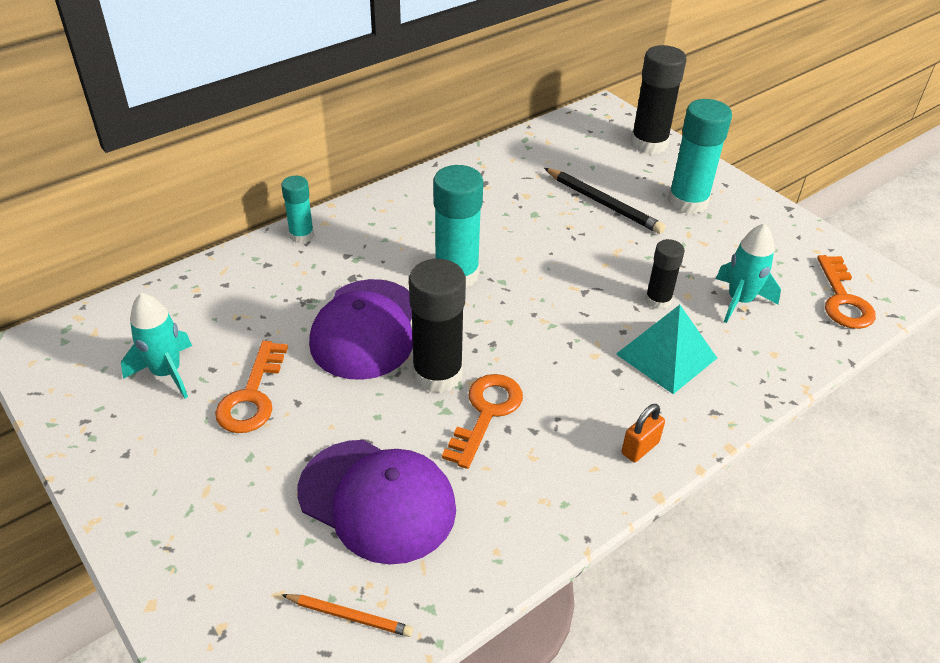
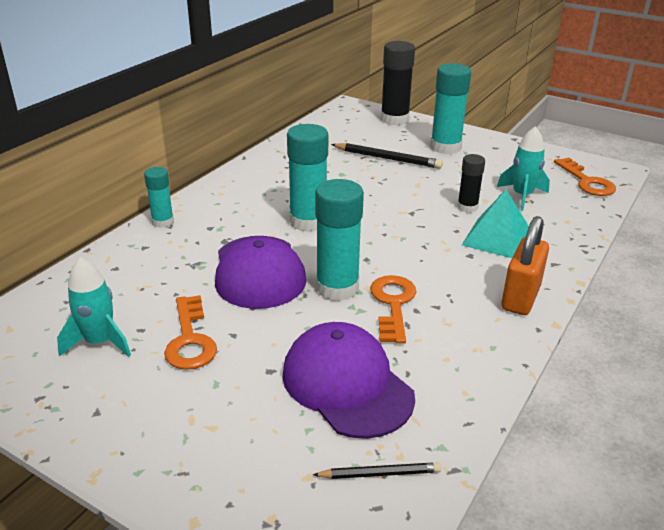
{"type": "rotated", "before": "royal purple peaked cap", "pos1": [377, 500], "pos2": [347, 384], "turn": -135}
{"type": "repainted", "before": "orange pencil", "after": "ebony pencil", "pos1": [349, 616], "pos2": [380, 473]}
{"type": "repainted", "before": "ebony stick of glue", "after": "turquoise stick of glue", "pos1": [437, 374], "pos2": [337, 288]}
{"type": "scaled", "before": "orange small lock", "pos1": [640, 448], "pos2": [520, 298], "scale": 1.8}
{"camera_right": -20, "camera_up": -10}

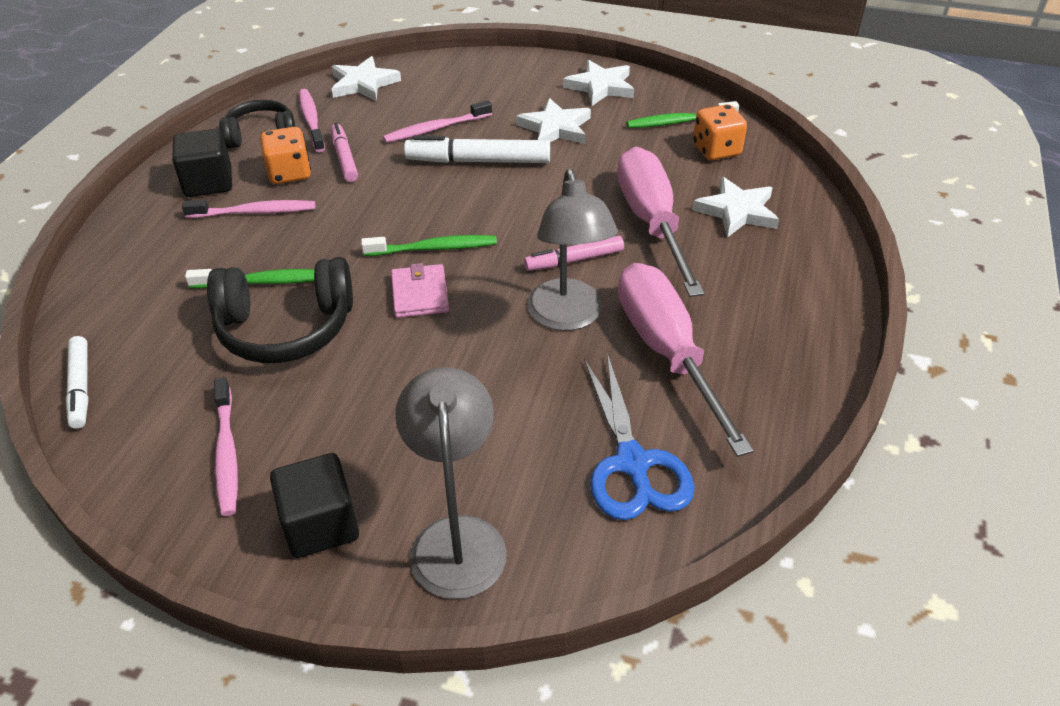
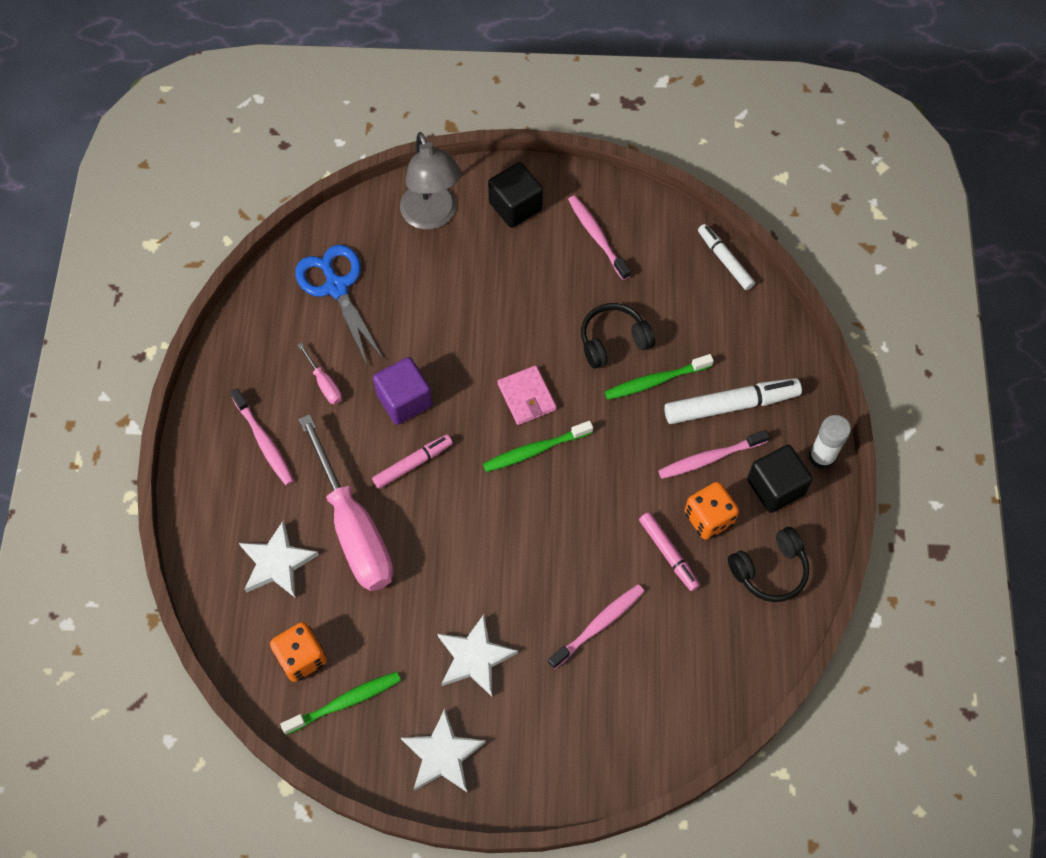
{"type": "shifted", "before": "rosy tooth brush", "pos1": [311, 120], "pos2": [264, 441]}
{"type": "scaled", "before": "rosy hand screwdriver", "pos1": [666, 351], "pos2": [324, 383], "scale": 0.41}
{"type": "swapped", "before": "ash-grey reading lamp", "after": "royal purple solid cube", "pos1": [568, 317], "pos2": [404, 400]}
{"type": "scaled", "before": "ebony over-ear headphones", "pos1": [286, 328], "pos2": [613, 341], "scale": 0.65}
{"type": "shifted", "before": "snow-white marker", "pos1": [478, 161], "pos2": [731, 405]}
{"type": "new", "after": "snow-white stick of glue", "pos2": [821, 457]}
{"type": "gone", "before": "snow-white star shape", "pos1": [363, 83]}
{"camera_right": 165, "camera_up": 20}

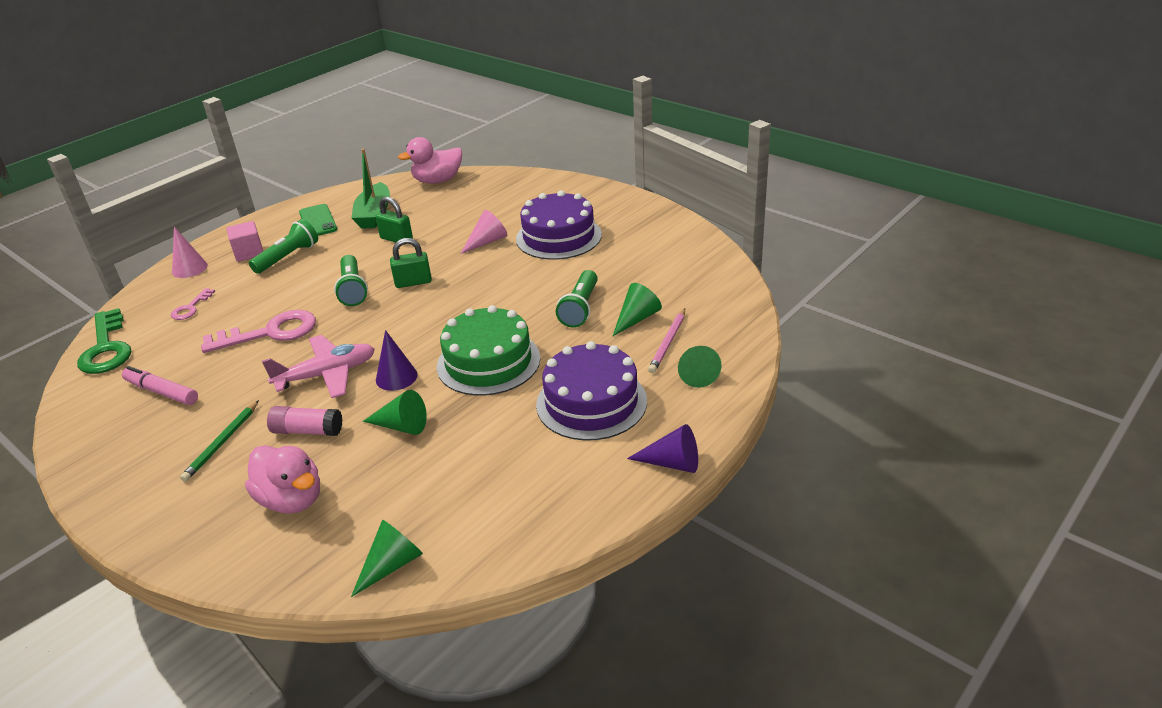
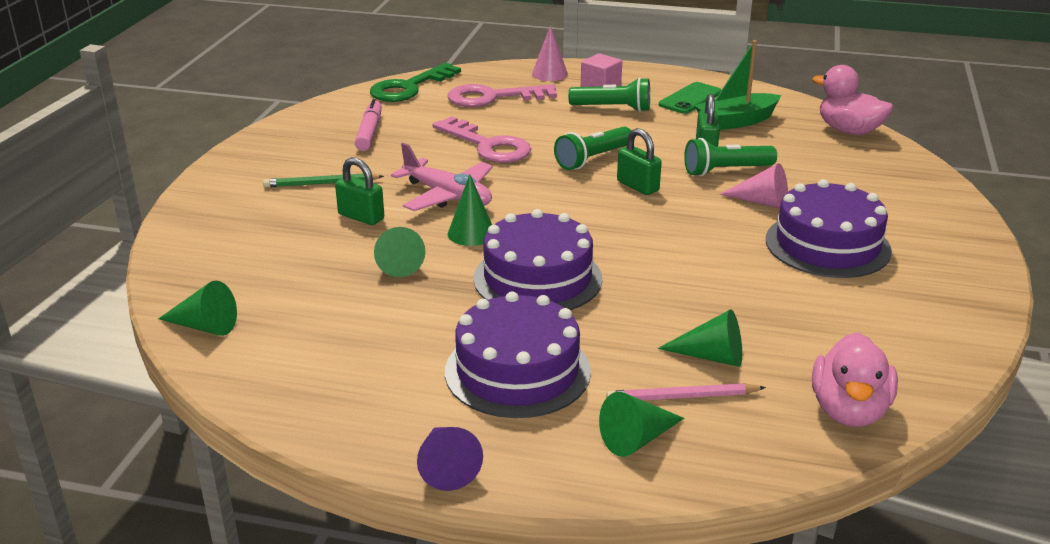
{"type": "swapped", "before": "rosy stick of glue", "after": "green small lock", "pos1": [307, 431], "pos2": [361, 217]}
{"type": "scaled", "before": "rosy latchkey", "pos1": [191, 308], "pos2": [493, 97], "scale": 1.93}
{"type": "repainted", "before": "royal purple cone", "after": "green cone", "pos1": [396, 377], "pos2": [471, 233]}
{"type": "repainted", "before": "green layer cake", "after": "royal purple layer cake", "pos1": [488, 362], "pos2": [537, 278]}
{"type": "shifted", "before": "green torch", "pos1": [580, 308], "pos2": [726, 170]}
{"type": "shifted", "before": "rosy toy duck", "pos1": [292, 500], "pos2": [849, 411]}
{"camera_right": 60, "camera_up": -5}

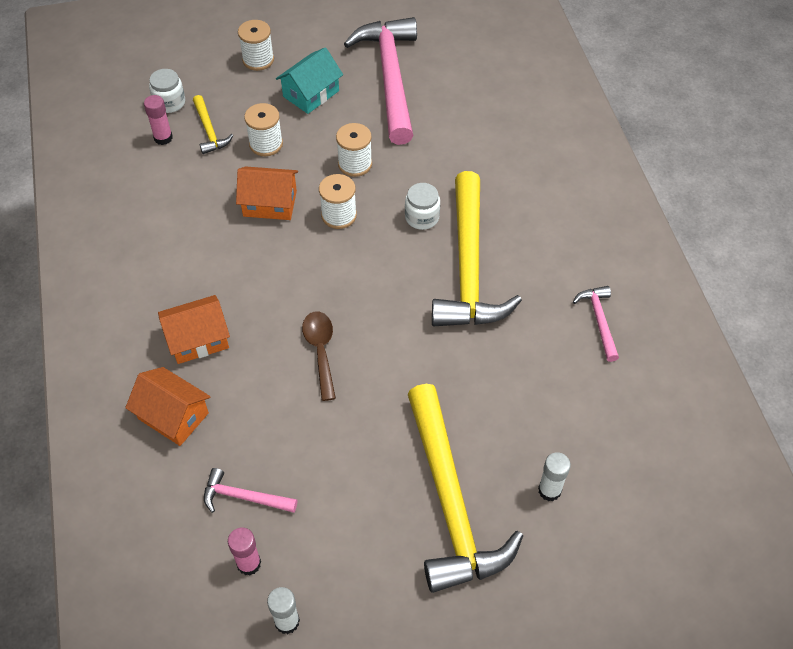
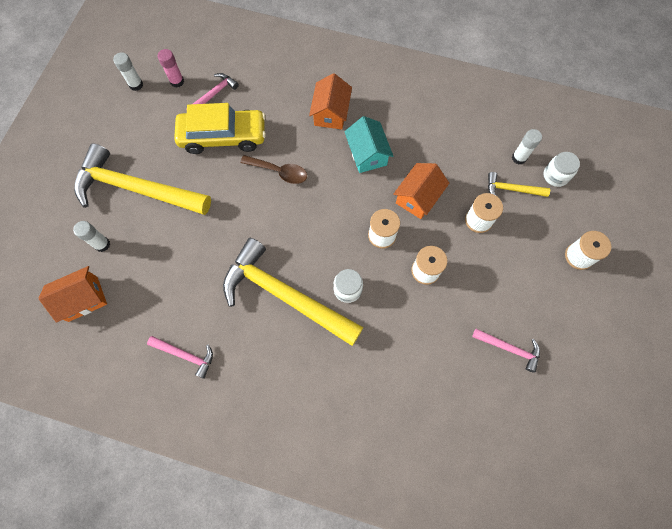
{"type": "shifted", "before": "orange cottage", "pos1": [173, 416], "pos2": [83, 299]}
{"type": "new", "after": "yellow toy car", "pos2": [223, 137]}
{"type": "shifted", "before": "turquoise cottage", "pos1": [311, 94], "pos2": [367, 154]}
{"type": "scaled", "before": "rosy hammer", "pos1": [390, 77], "pos2": [509, 349], "scale": 0.44}
{"type": "repainted", "before": "rosy stick of glue", "after": "snow-white stick of glue", "pos1": [163, 138], "pos2": [519, 158]}
{"camera_right": 120, "camera_up": 15}

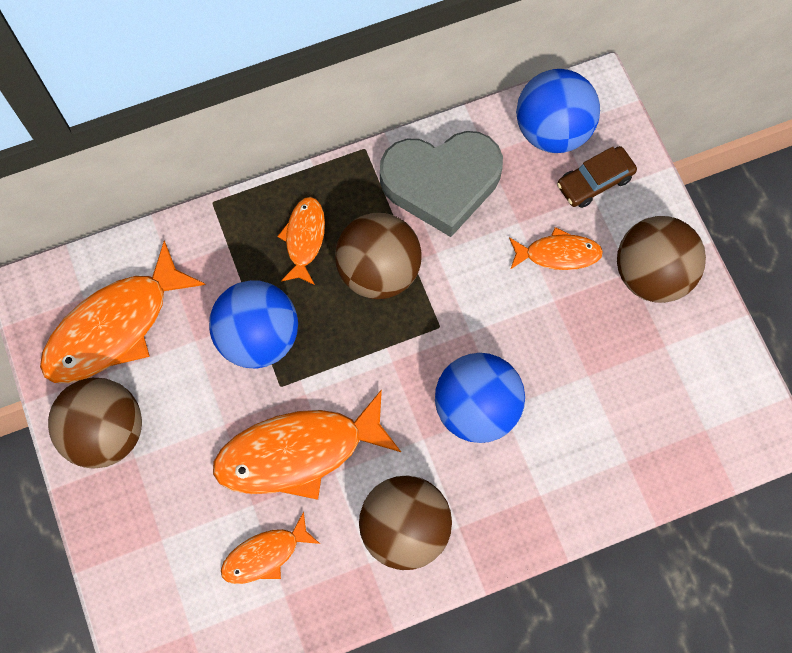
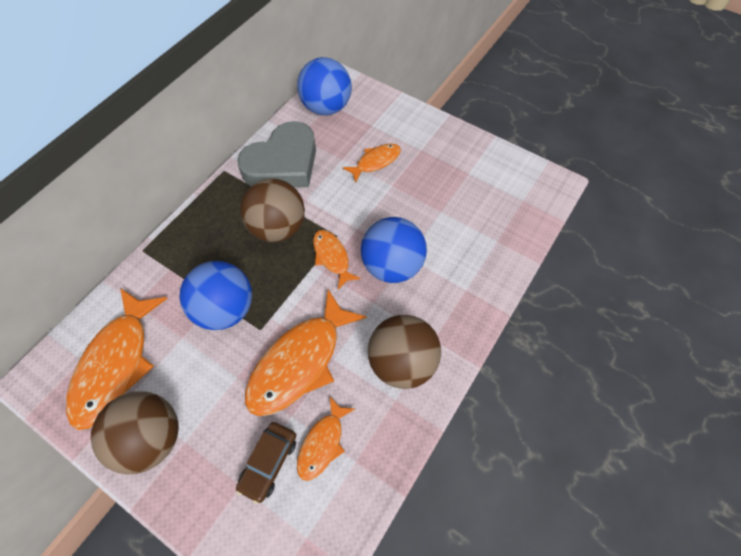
{"type": "shifted", "before": "dark brown toy car", "pos1": [594, 181], "pos2": [268, 462]}
{"type": "shifted", "before": "orange toy fish", "pos1": [304, 239], "pos2": [332, 257]}
{"type": "gone", "before": "dark brown play ball", "pos1": [651, 274]}
{"camera_right": -35, "camera_up": -10}

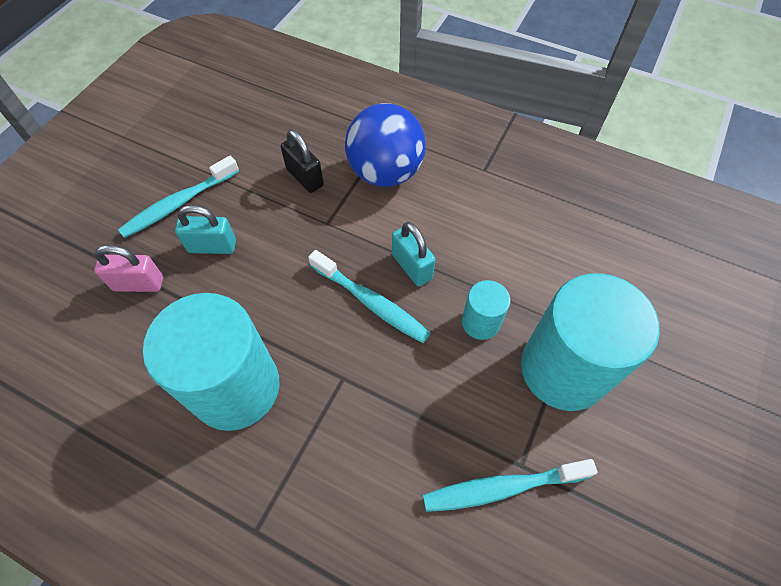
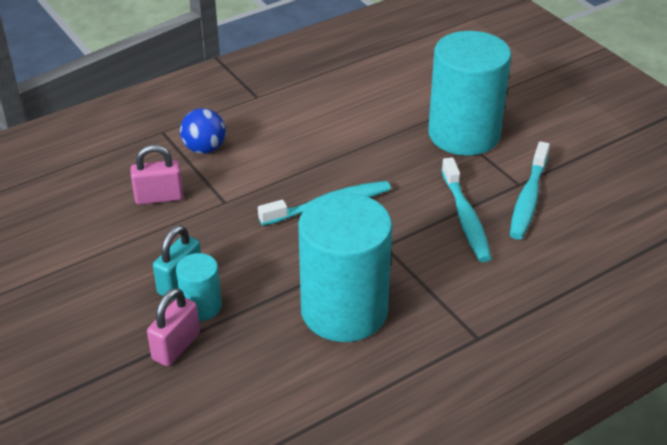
{"type": "repainted", "before": "ebony small lock", "after": "rosy small lock", "pos1": [305, 177], "pos2": [159, 197]}
{"type": "shifted", "before": "turquoise solid cylinder", "pos1": [480, 322], "pos2": [201, 306]}
{"type": "scaled", "before": "blue play ball", "pos1": [385, 172], "pos2": [204, 149], "scale": 0.57}
{"type": "shifted", "before": "turquoise tooth brush", "pos1": [178, 204], "pos2": [465, 218]}
{"type": "gone", "before": "turquoise small lock", "pos1": [412, 266]}
{"camera_right": -60, "camera_up": -20}

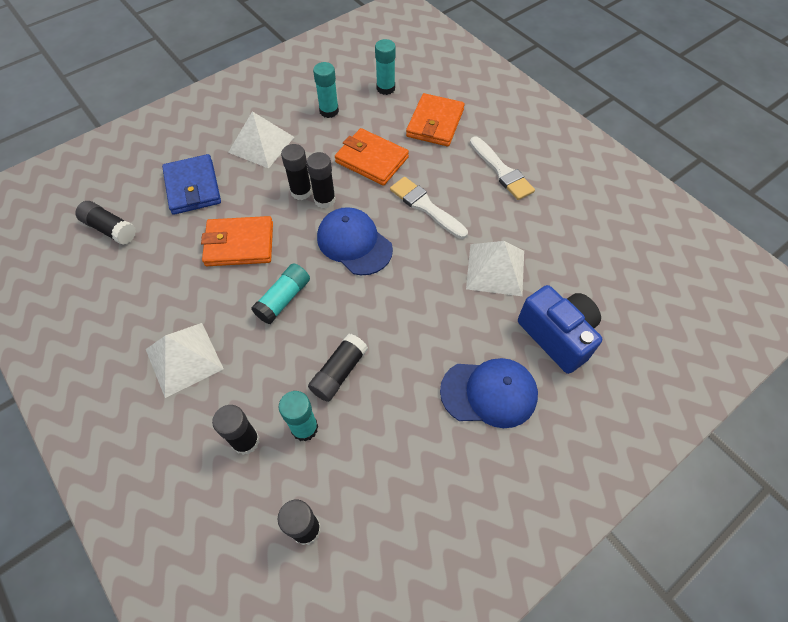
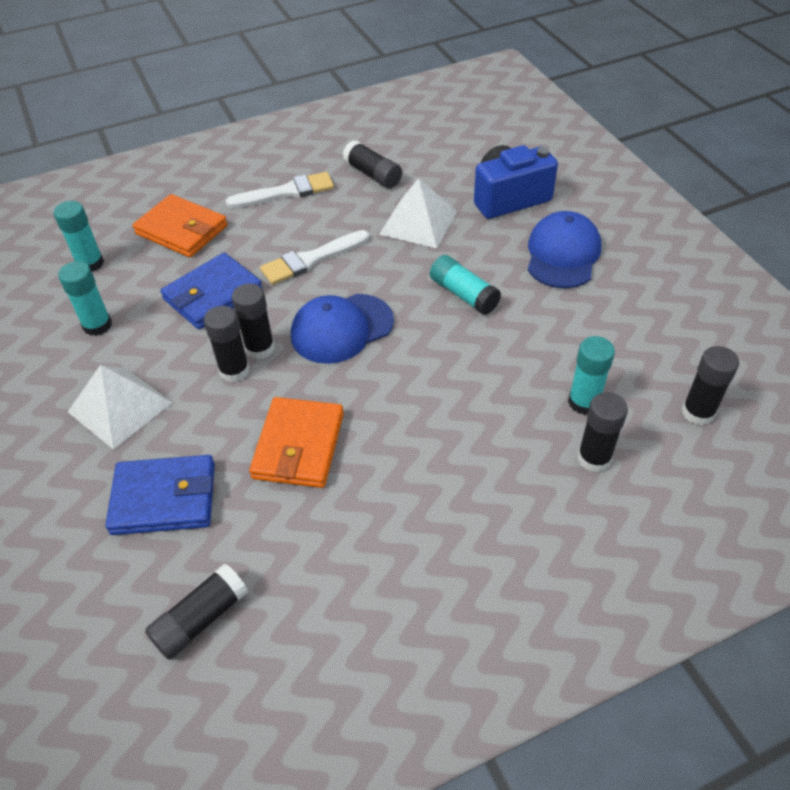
{"type": "repainted", "before": "orange wallet", "after": "blue wallet", "pos1": [371, 160], "pos2": [213, 295]}
{"type": "shifted", "before": "ebony stick of glue", "pos1": [339, 372], "pos2": [373, 174]}
{"type": "shifted", "before": "turquoise stick of glue", "pos1": [283, 299], "pos2": [463, 294]}
{"type": "gone", "before": "snow-white solid pyramid", "pos1": [184, 359]}
{"camera_right": -75, "camera_up": -10}

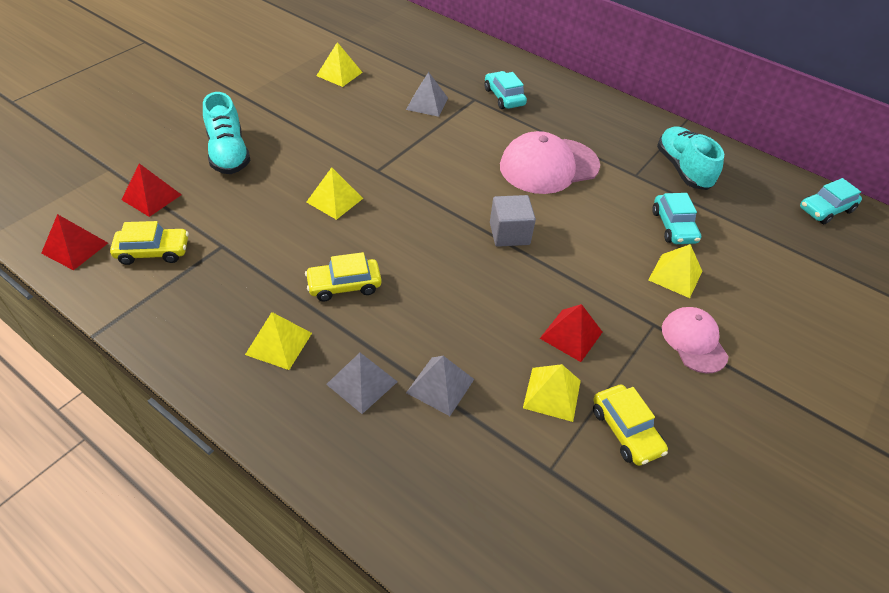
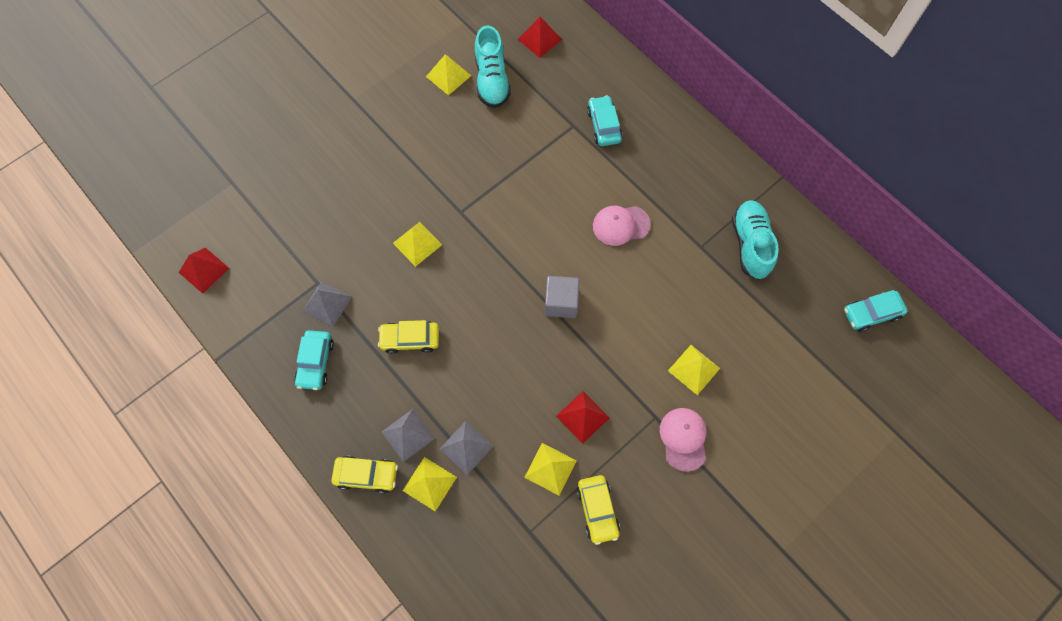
{"type": "shifted", "before": "turquoise toy car", "pos1": [673, 226], "pos2": [315, 362]}
{"type": "shifted", "before": "ash-grey solid pyramid", "pos1": [427, 103], "pos2": [327, 304]}
{"type": "shifted", "before": "yellow toy car", "pos1": [153, 251], "pos2": [366, 475]}
{"type": "shifted", "before": "yellow solid pyramid", "pos1": [278, 343], "pos2": [429, 484]}
{"type": "shifted", "before": "turquoise shoe", "pos1": [228, 153], "pos2": [492, 80]}
{"type": "shifted", "before": "crimson solid pyramid", "pos1": [151, 197], "pos2": [539, 39]}
{"type": "scaled", "before": "rosy peaked cap", "pos1": [549, 166], "pos2": [621, 225], "scale": 0.6}
{"camera_right": 15, "camera_up": 20}

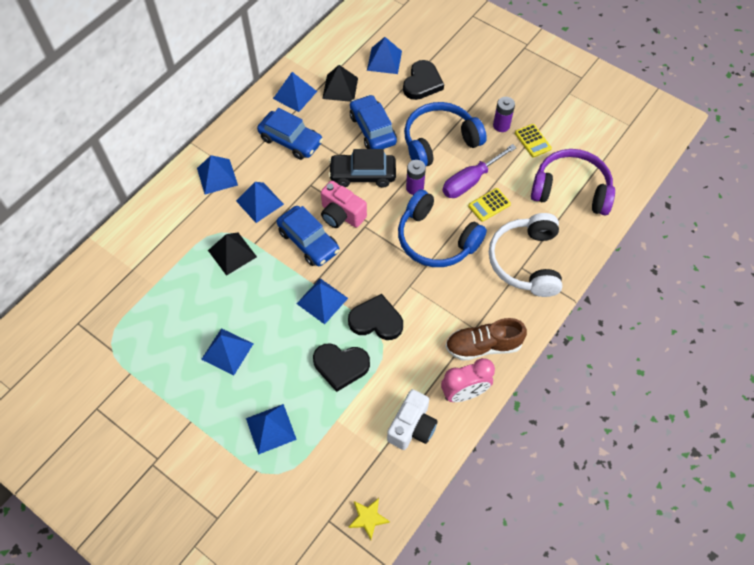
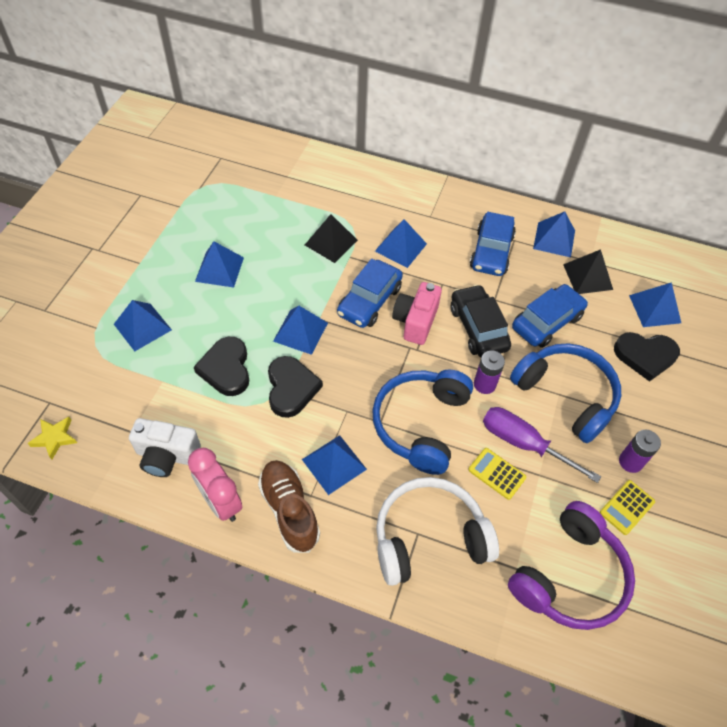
{"type": "shifted", "before": "blue solid pyramid", "pos1": [217, 176], "pos2": [334, 464]}
{"type": "rotated", "before": "royal purple over-ear headphones", "pos1": [571, 190], "pos2": [569, 576], "turn": 45}
{"camera_right": 70, "camera_up": -5}

